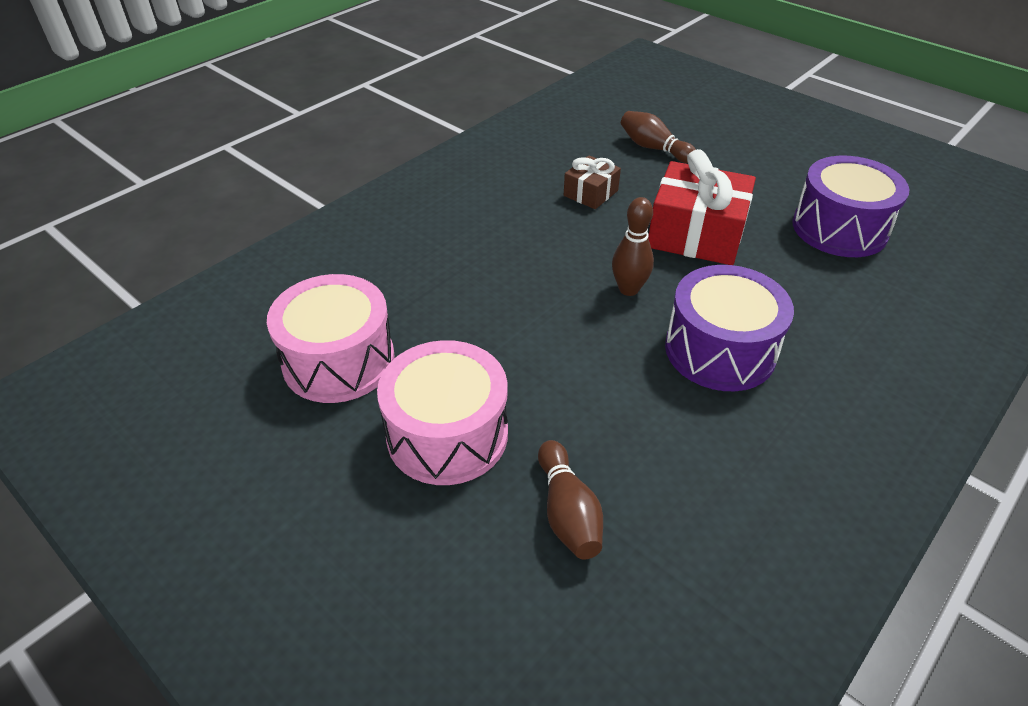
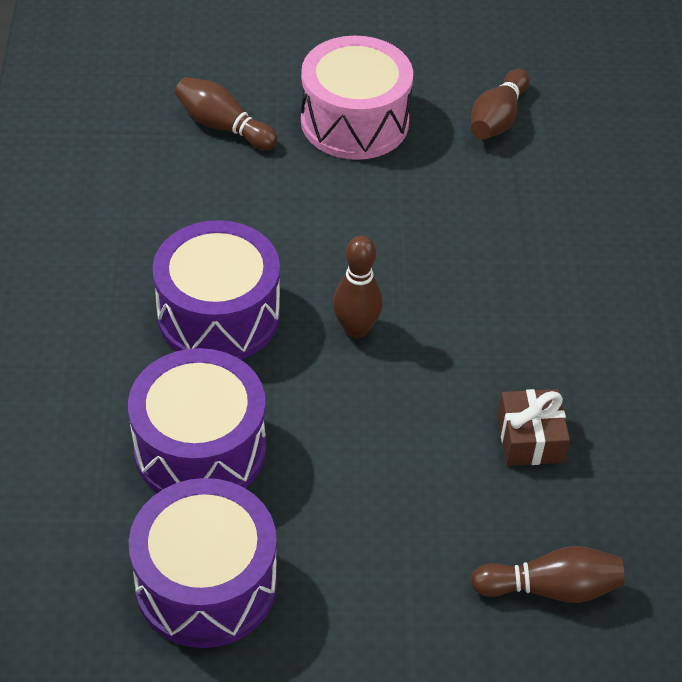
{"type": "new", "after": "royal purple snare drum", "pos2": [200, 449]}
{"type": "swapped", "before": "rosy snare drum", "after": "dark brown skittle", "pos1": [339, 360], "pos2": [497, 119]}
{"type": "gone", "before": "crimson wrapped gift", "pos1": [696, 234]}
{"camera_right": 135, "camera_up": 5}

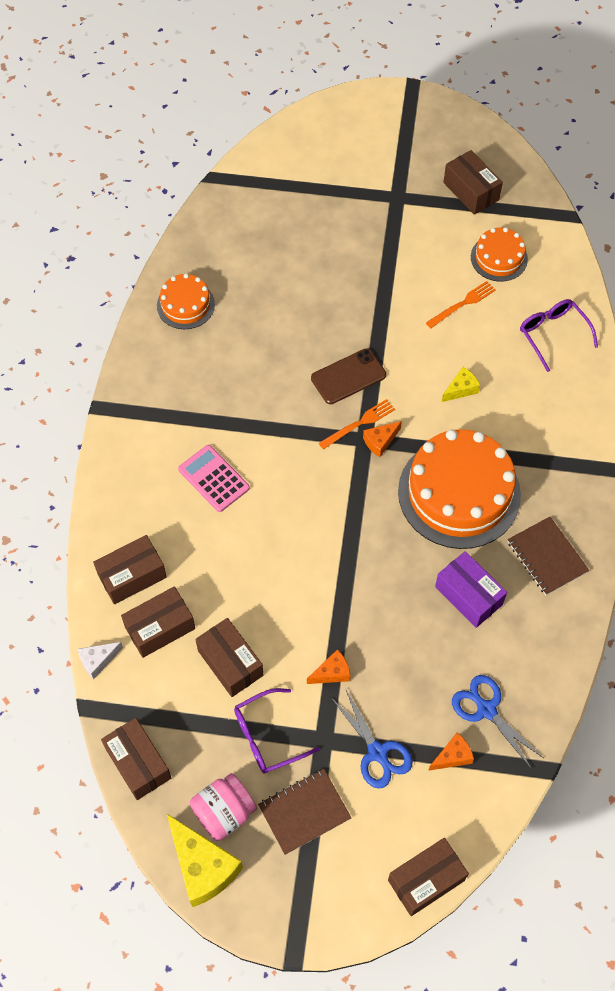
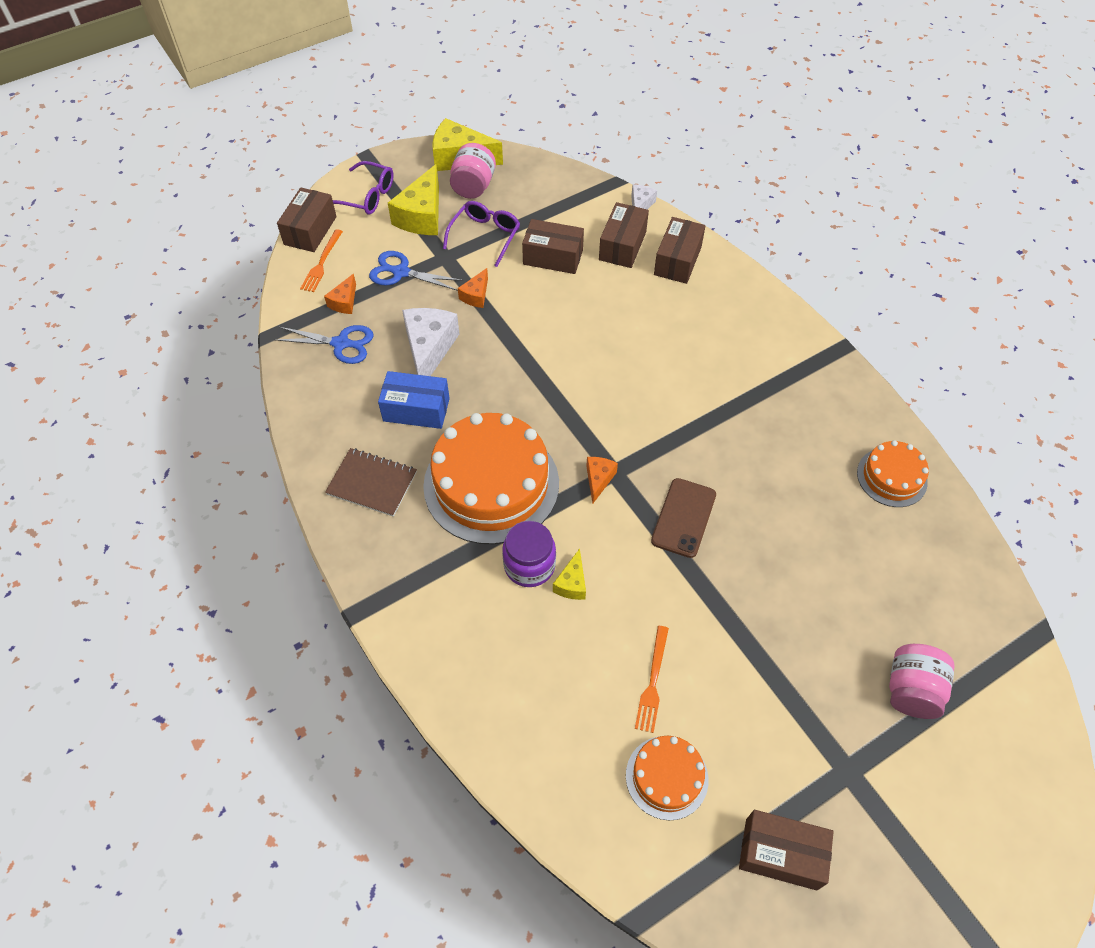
{"type": "shifted", "before": "orange fork", "pos1": [359, 423], "pos2": [322, 263]}
{"type": "shifted", "before": "royal purple eyeglasses", "pos1": [553, 335], "pos2": [366, 196]}
{"type": "repainted", "before": "royal purple parcel", "after": "blue parcel", "pos1": [468, 595], "pos2": [416, 409]}
{"type": "swapped", "before": "dark brown notebook", "after": "yellow cheese wedge", "pos1": [304, 812], "pos2": [422, 216]}
{"type": "new", "after": "snow-white cheese wedge", "pos2": [429, 349]}
{"type": "new", "after": "royal purple jam jar", "pos2": [529, 565]}
{"type": "new", "after": "rosy jam jar", "pos2": [911, 690]}
{"type": "gone", "before": "dark brown parcel", "pos1": [138, 763]}
{"type": "gone", "before": "rosy pocket calculator", "pos1": [214, 479]}
{"camera_right": 140, "camera_up": -5}

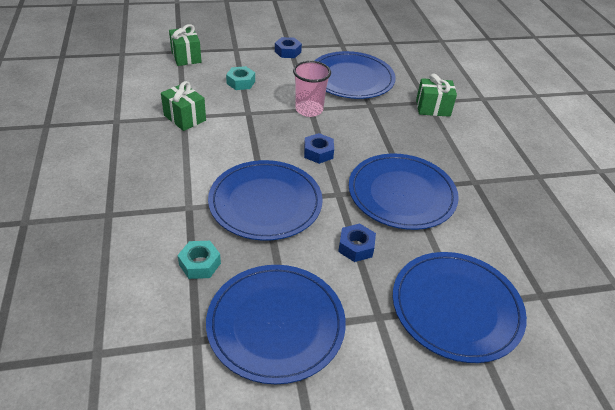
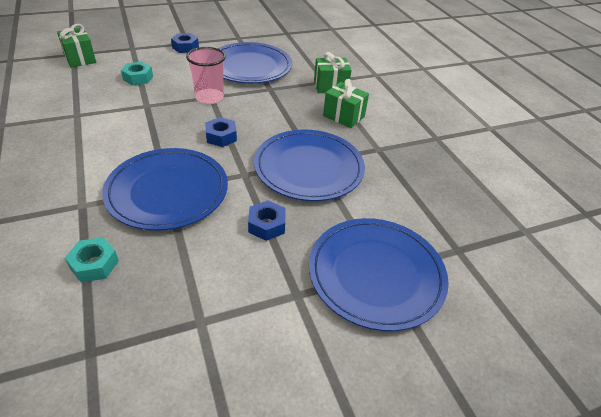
{"type": "shifted", "before": "green wrapped gift", "pos1": [185, 118], "pos2": [343, 116]}
{"type": "gone", "before": "blue plate", "pos1": [276, 324]}
{"camera_right": -10, "camera_up": 0}

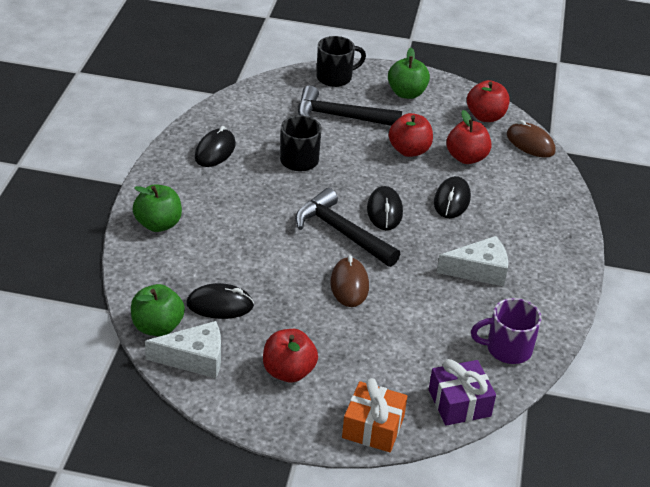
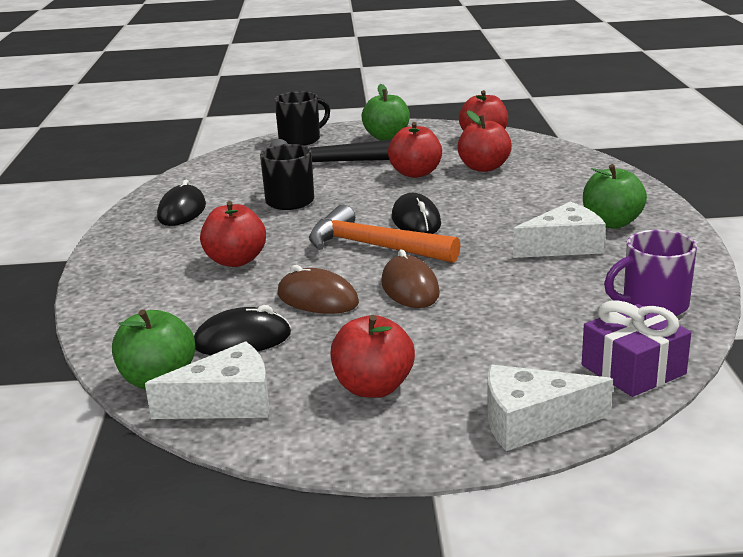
{"type": "new", "after": "crimson apple", "pos2": [236, 261]}
{"type": "shifted", "before": "dark brown computer mouse", "pos1": [530, 143], "pos2": [317, 299]}
{"type": "repainted", "before": "ebony hammer", "after": "orange hammer", "pos1": [342, 232], "pos2": [374, 246]}
{"type": "swapped", "before": "orange wrapped gift", "after": "snow-white cheese wedge", "pos1": [373, 427], "pos2": [531, 422]}
{"type": "shifted", "before": "green apple", "pos1": [158, 224], "pos2": [611, 223]}
{"type": "gone", "before": "ebony computer mouse", "pos1": [452, 200]}
{"camera_right": -10, "camera_up": -15}

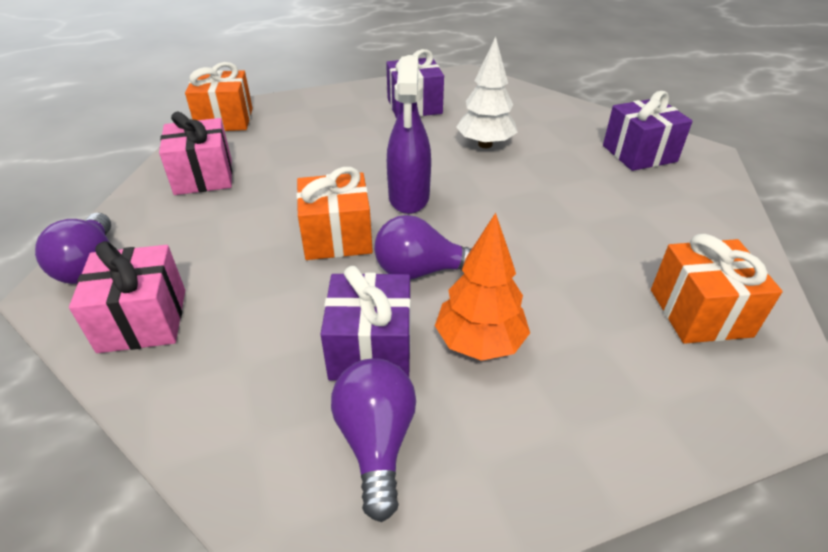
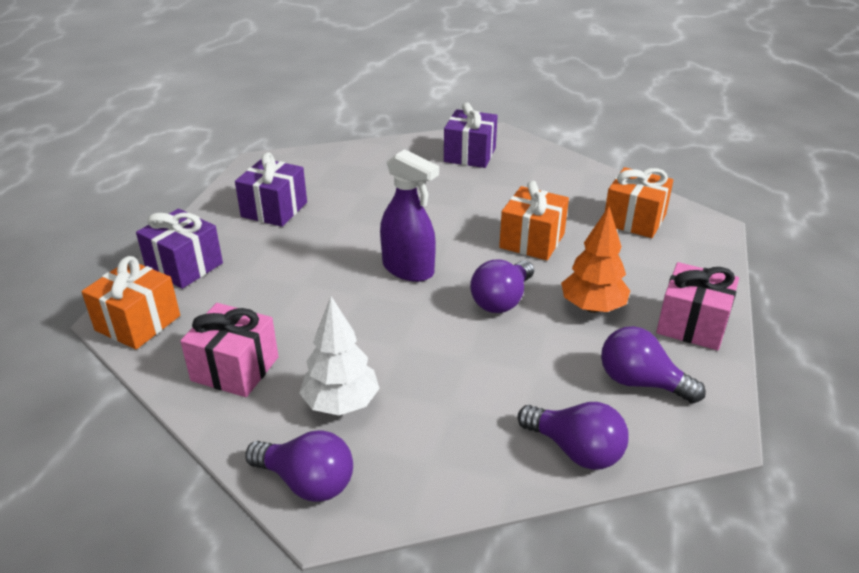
{"type": "shifted", "before": "royal purple wrapped gift", "pos1": [371, 349], "pos2": [184, 266]}
{"type": "shifted", "before": "snow-white fir tree", "pos1": [485, 144], "pos2": [341, 403]}
{"type": "shifted", "before": "orange wrapped gift", "pos1": [337, 237], "pos2": [532, 241]}
{"type": "new", "after": "royal purple bulb", "pos2": [575, 450]}
{"type": "shifted", "before": "rosy wrapped gift", "pos1": [143, 320], "pos2": [692, 325]}
{"camera_right": -55, "camera_up": -5}

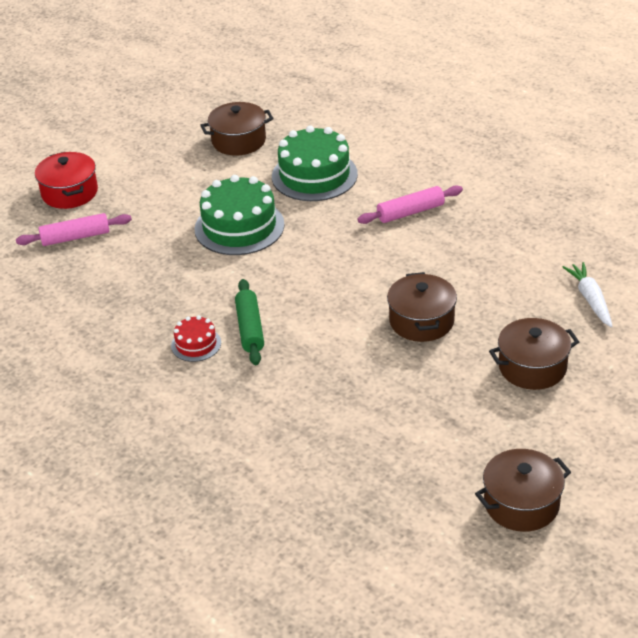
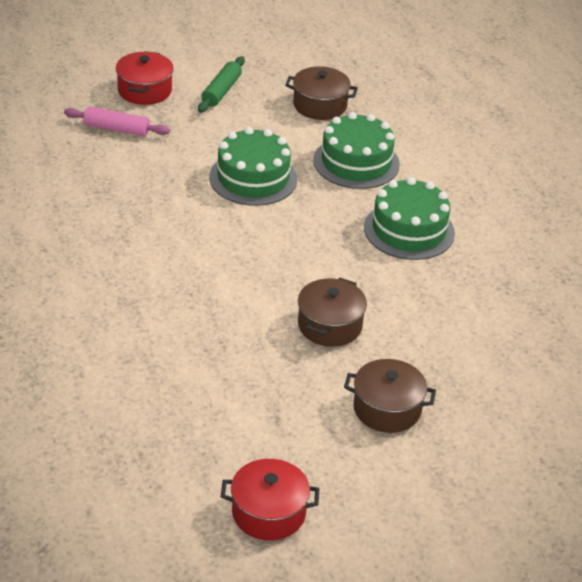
{"type": "shifted", "before": "green pastry roller", "pos1": [250, 328], "pos2": [221, 91]}
{"type": "repainted", "before": "dark brown stockpot", "after": "crimson stockpot", "pos1": [521, 504], "pos2": [268, 513]}
{"type": "swapped", "before": "rosy pastry roller", "after": "green layer cake", "pos1": [410, 212], "pos2": [409, 230]}
{"type": "gone", "before": "crimson layer cake", "pos1": [196, 344]}
{"type": "gone", "before": "snow-white root vegetable", "pos1": [590, 299]}
{"camera_right": 25, "camera_up": 0}

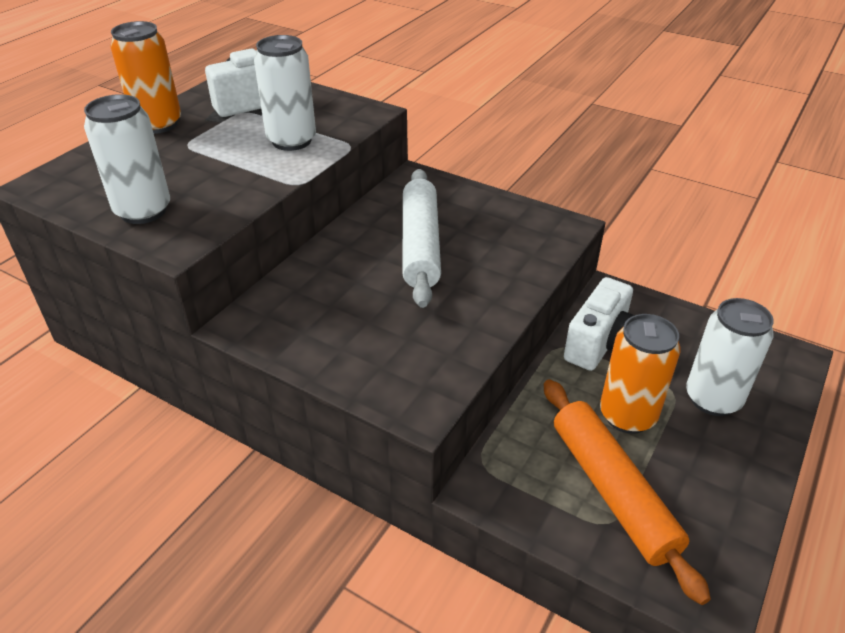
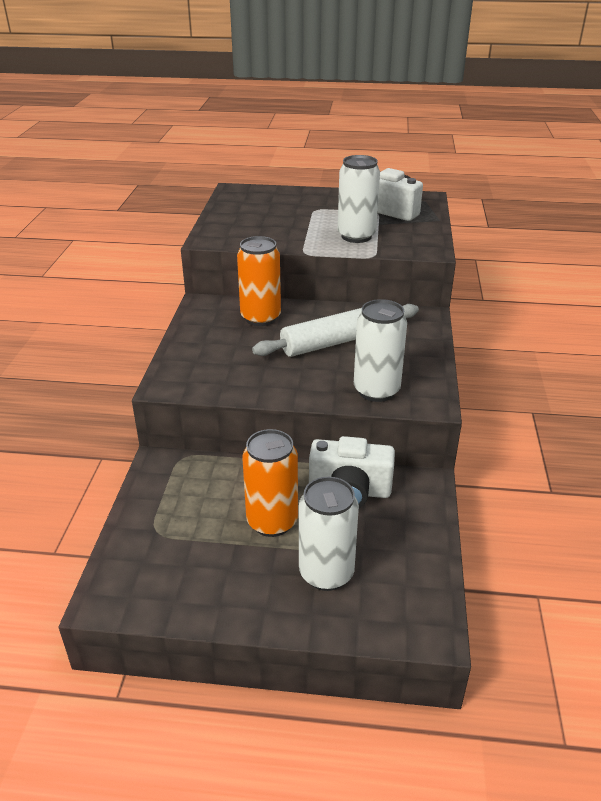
{"type": "shifted", "before": "orange tin", "pos1": [158, 124], "pos2": [260, 318]}
{"type": "shifted", "before": "snow-white tin", "pos1": [143, 211], "pos2": [376, 390]}
{"type": "gone", "before": "orange pastry roller", "pos1": [612, 491]}
{"camera_right": 65, "camera_up": -5}

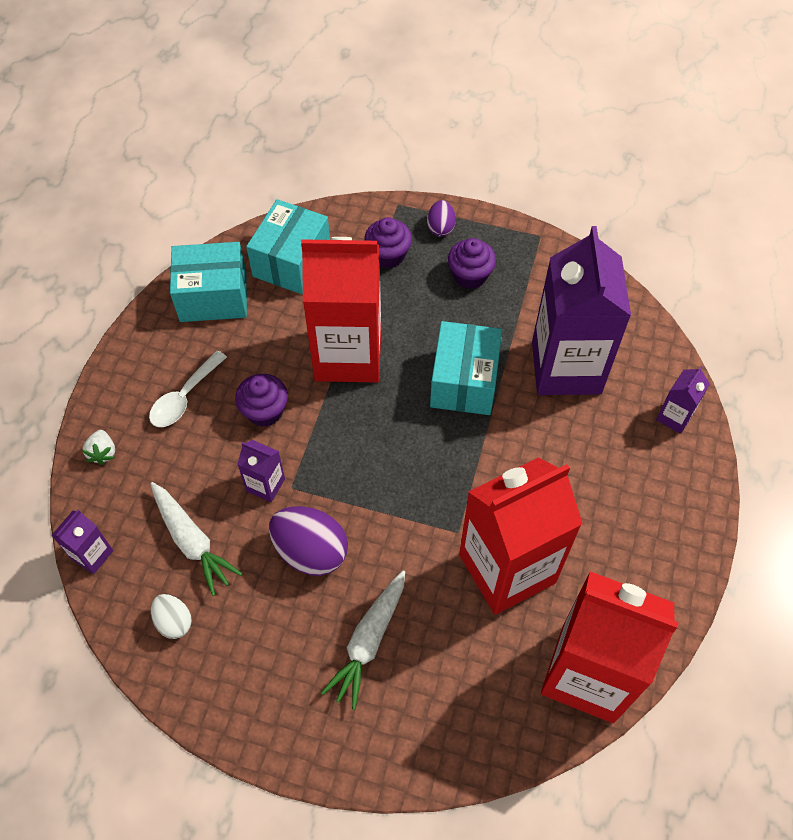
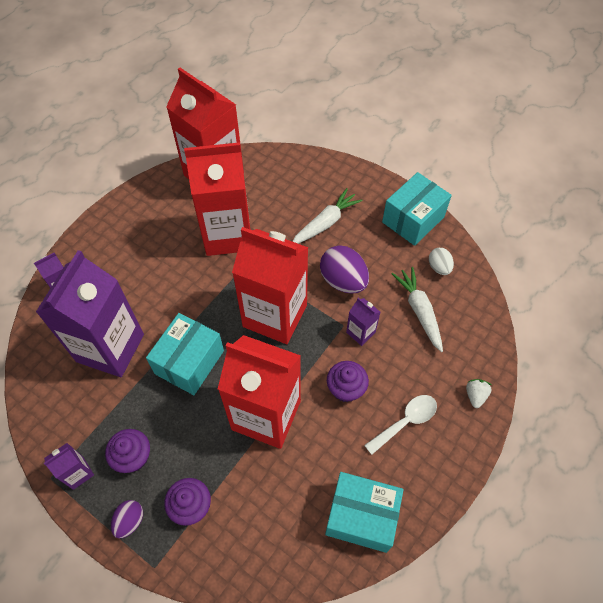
{"type": "shifted", "before": "royal purple carton", "pos1": [92, 555], "pos2": [78, 473]}
{"type": "new", "after": "crimson carton", "pos2": [275, 315]}
{"type": "shifted", "before": "turquoise parcel", "pos1": [292, 262], "pos2": [413, 219]}
{"camera_right": -160, "camera_up": 0}

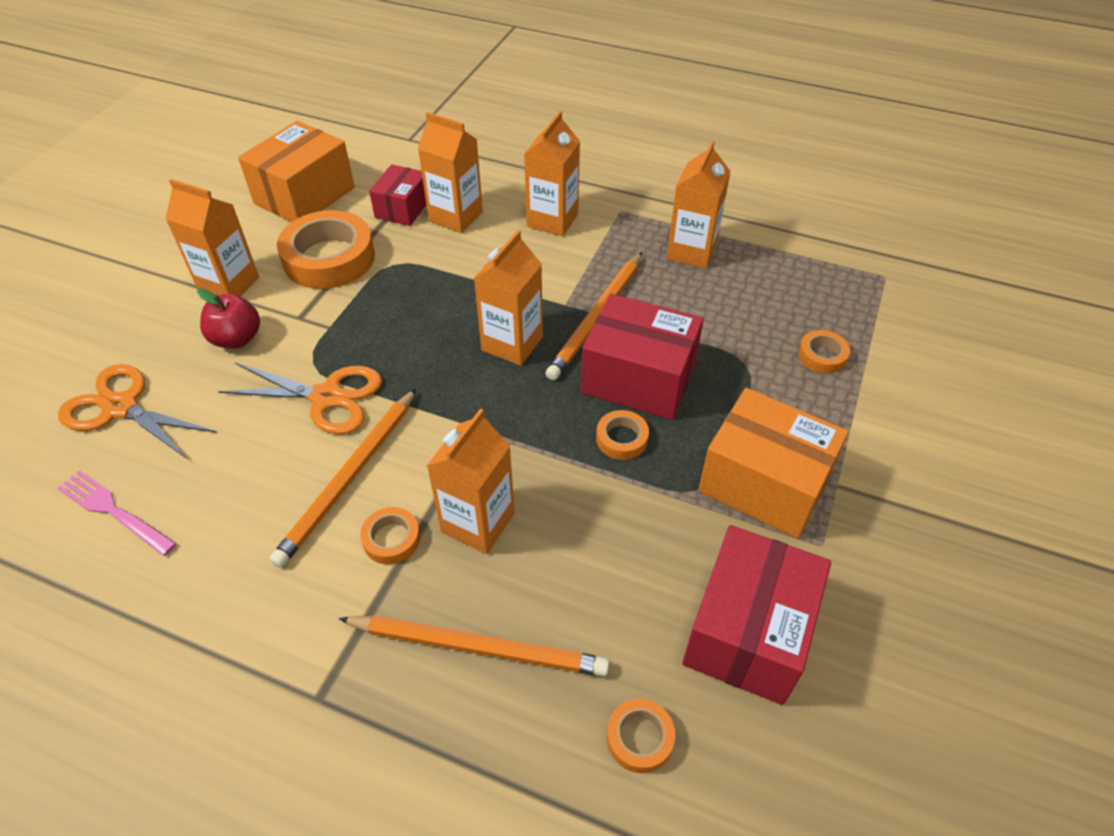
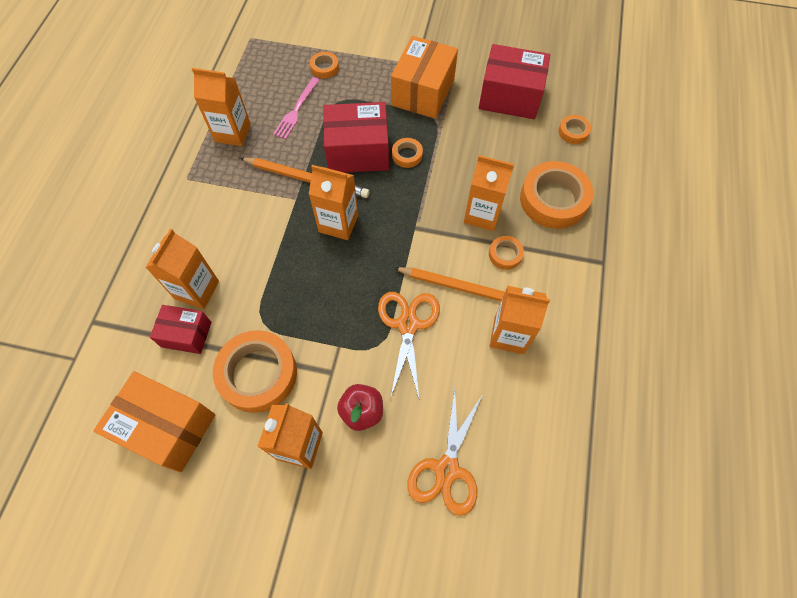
{"type": "shifted", "before": "rosy fork", "pos1": [112, 510], "pos2": [296, 111]}
{"type": "rotated", "before": "crimson parcel", "pos1": [638, 378], "pos2": [358, 151], "turn": 75}
{"type": "shifted", "before": "orange carton", "pos1": [552, 220], "pos2": [509, 335]}
{"type": "swapped", "before": "orange pencil", "after": "orange tape", "pos1": [478, 647], "pos2": [553, 199]}
{"camera_right": -100, "camera_up": 15}

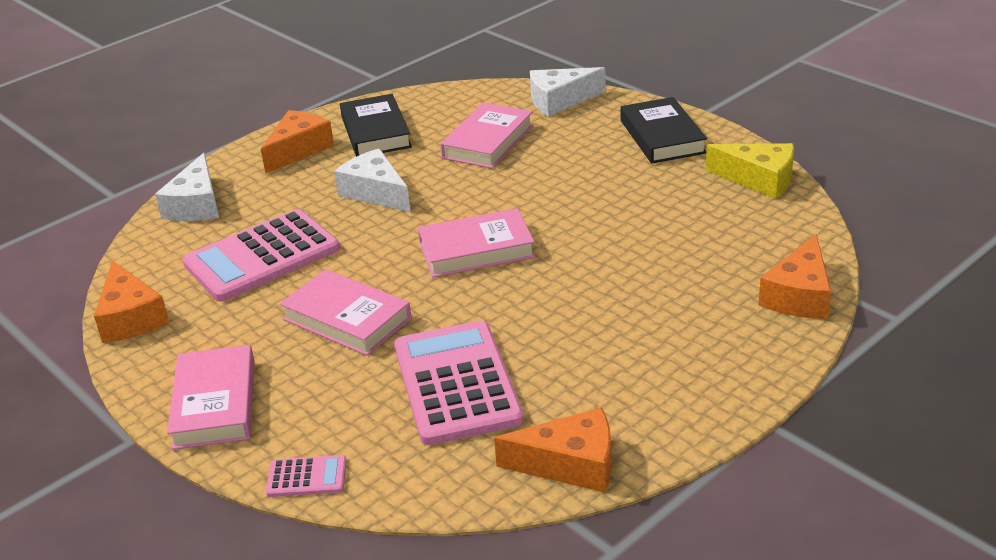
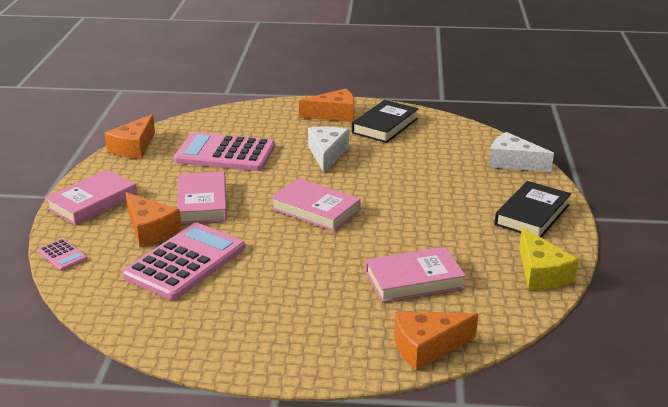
{"type": "shifted", "before": "orange cheese wedge", "pos1": [570, 464], "pos2": [150, 230]}
{"type": "shifted", "before": "rosy book", "pos1": [488, 141], "pos2": [414, 280]}
{"type": "gone", "before": "snow-white cheese wedge", "pos1": [196, 205]}
{"camera_right": 45, "camera_up": -5}

